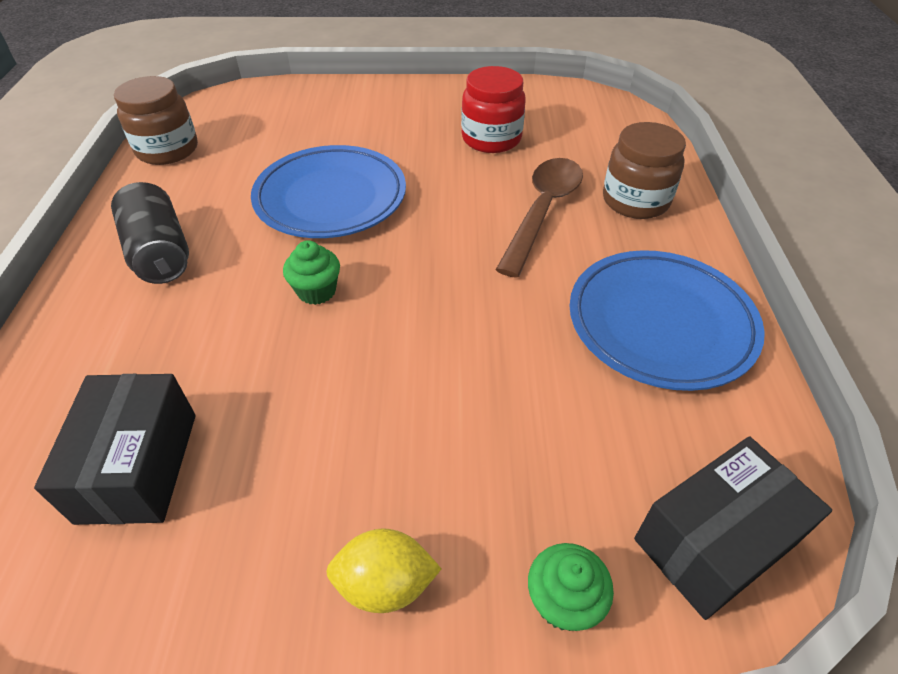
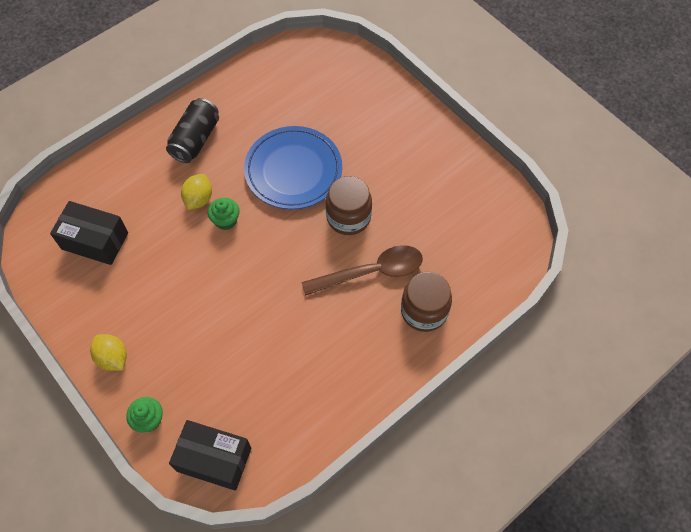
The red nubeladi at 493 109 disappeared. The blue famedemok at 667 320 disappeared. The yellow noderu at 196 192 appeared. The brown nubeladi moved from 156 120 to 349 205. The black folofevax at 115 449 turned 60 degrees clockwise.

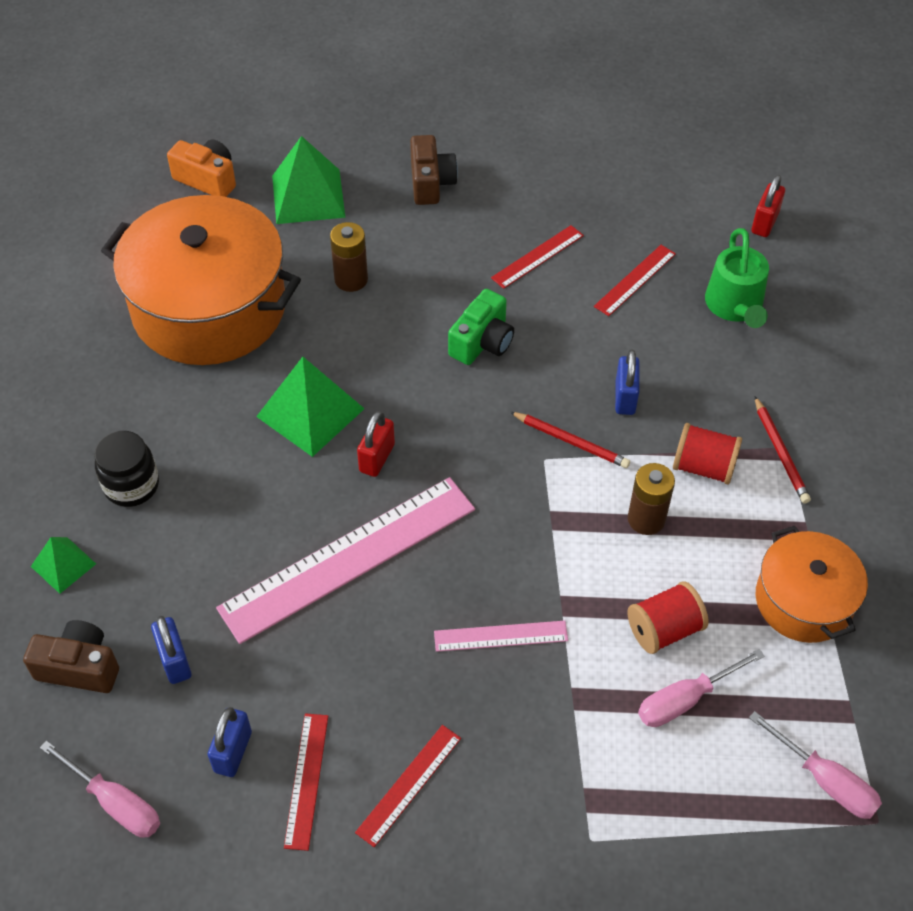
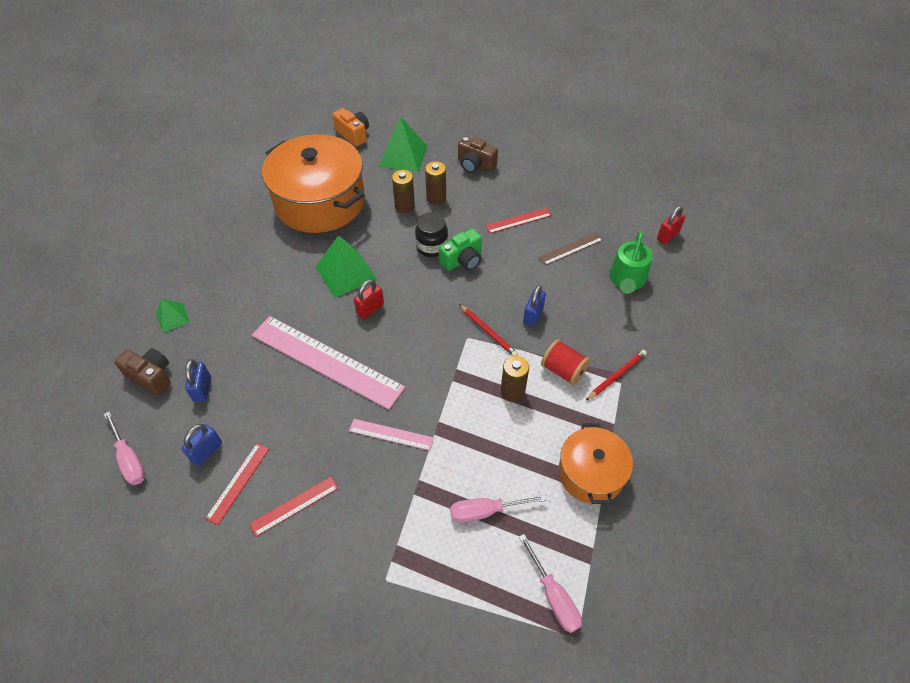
The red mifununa at 667 617 disappeared. The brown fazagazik at 435 183 appeared. The black nubeladi moved from 126 469 to 431 234. The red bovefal at 635 280 became the brown bovefal at 571 248. The pink bovefal at 345 560 turned 45 degrees clockwise. The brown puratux at 434 170 turned 105 degrees clockwise. The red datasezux at 783 450 turned 135 degrees counterclockwise.

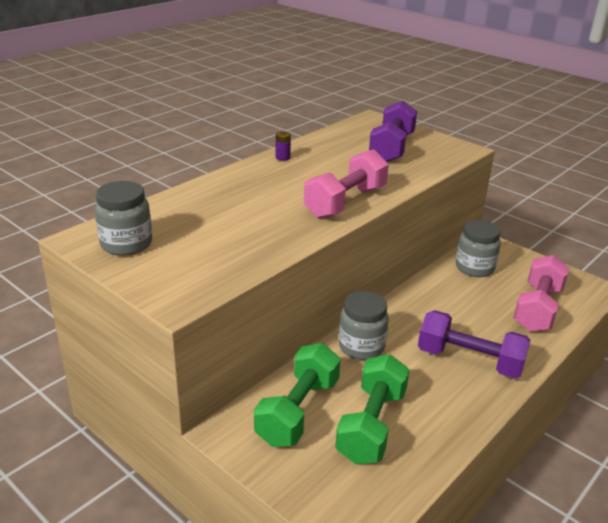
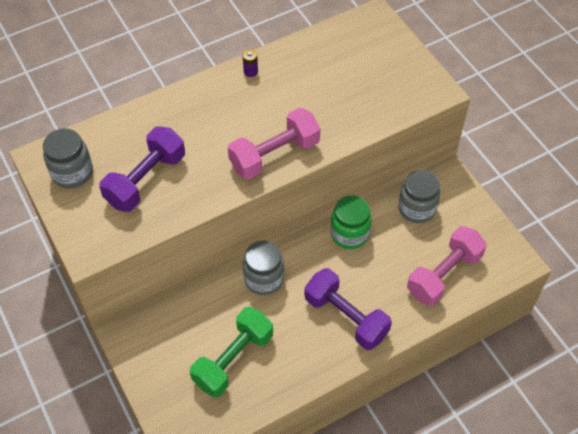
The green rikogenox at 297 395 disappeared. The green nubeladi at 351 222 appeared. The purple rikogenox moved from 393 131 to 142 169.

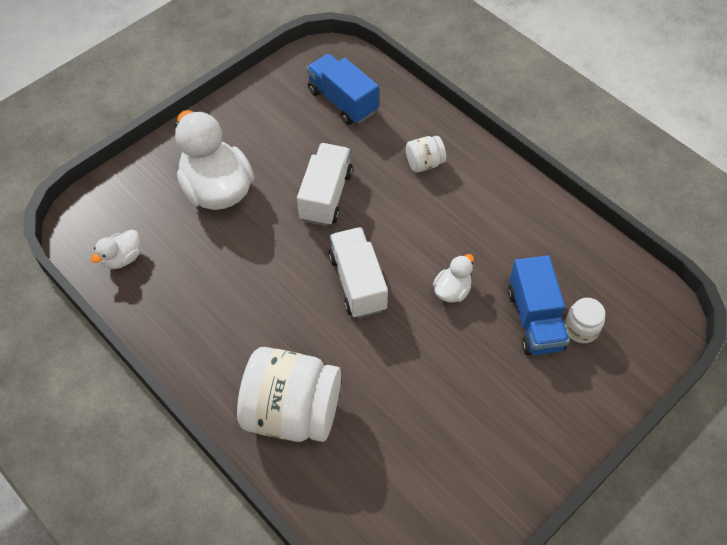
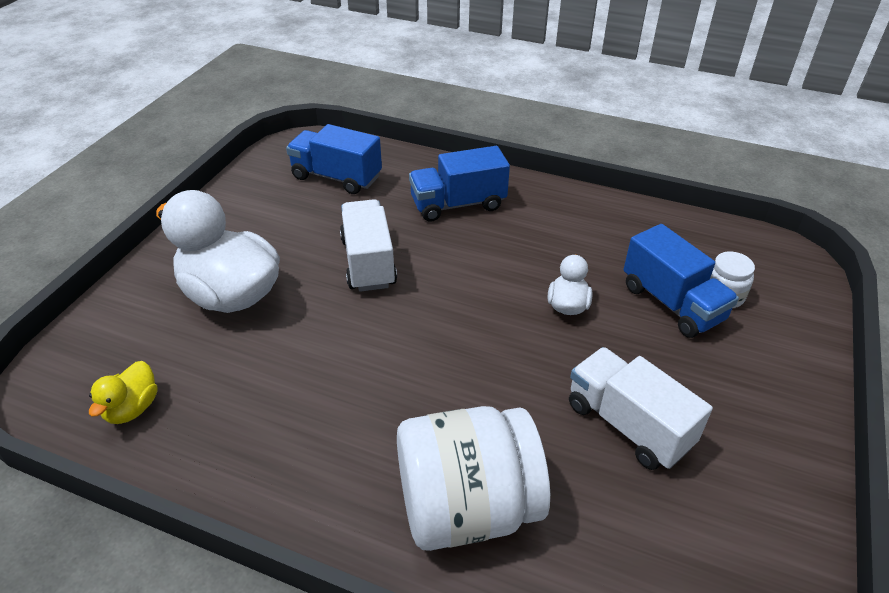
The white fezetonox moved from 358 272 to 641 408. The white nubeladi at 426 154 was replaced by the blue fezetonox at 459 183. The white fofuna at 115 249 became the yellow fofuna at 123 392.

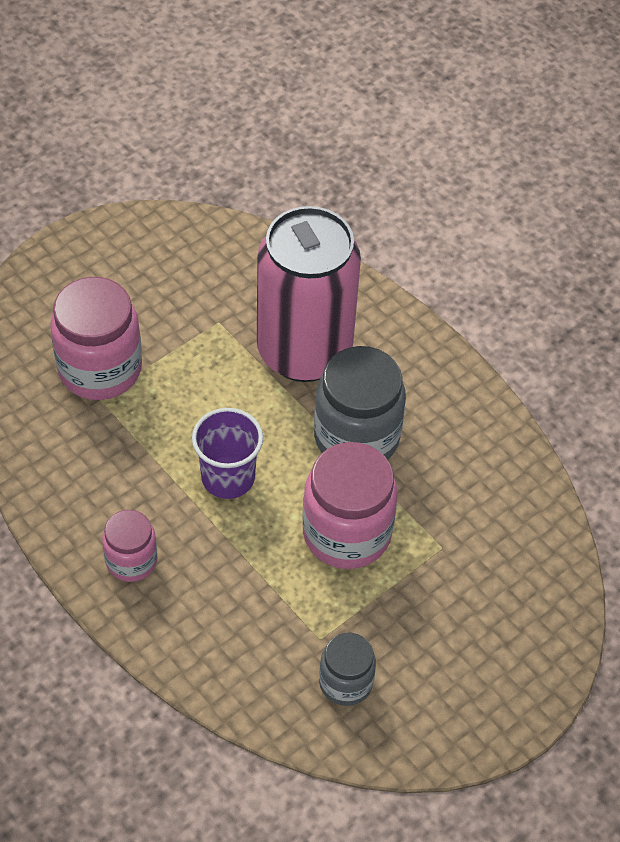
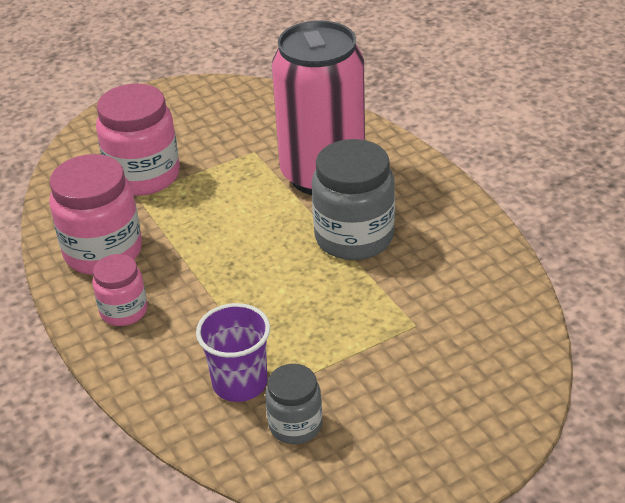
The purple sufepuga moved from 227 453 to 233 352. The pink nubeladi moved from 350 505 to 95 214.

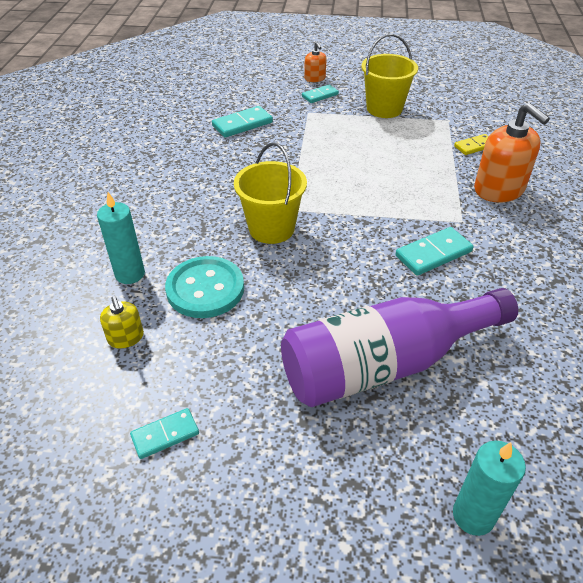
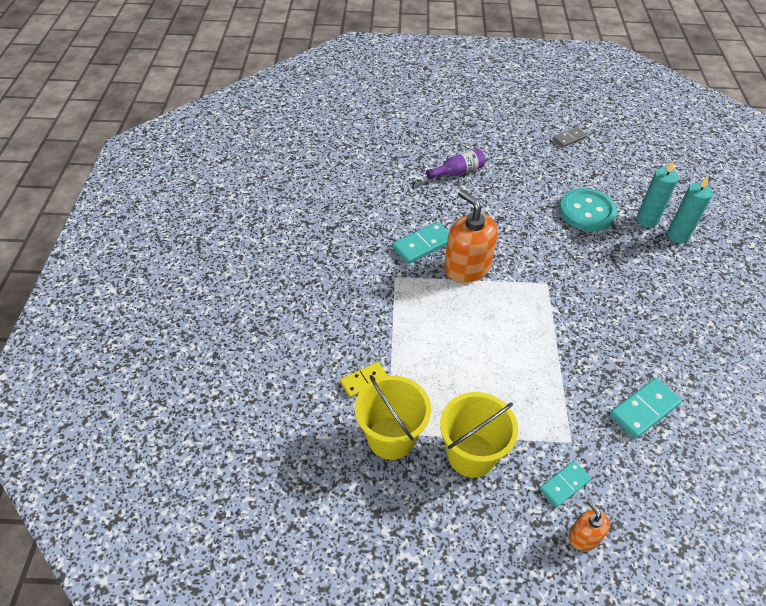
The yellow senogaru at 122 322 disappeared. The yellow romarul moved from 270 193 to 393 417. The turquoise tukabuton moved from 489 488 to 690 210. The orange senogaru moved from 512 153 to 471 236. The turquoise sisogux at 164 433 became the grey sisogux at 570 137. The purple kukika at 399 347 changed to 0.42 times the size.

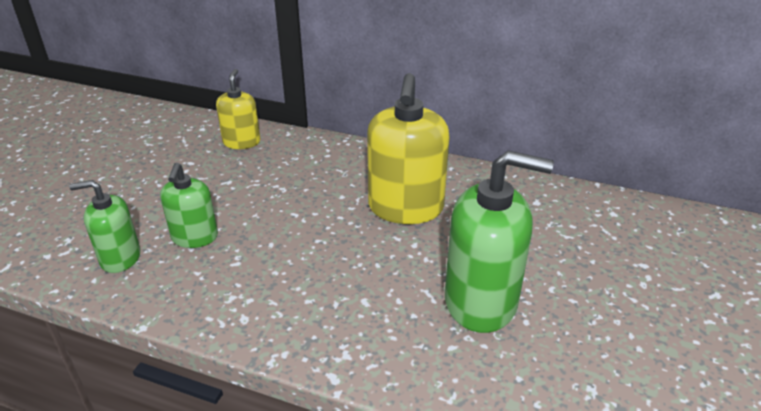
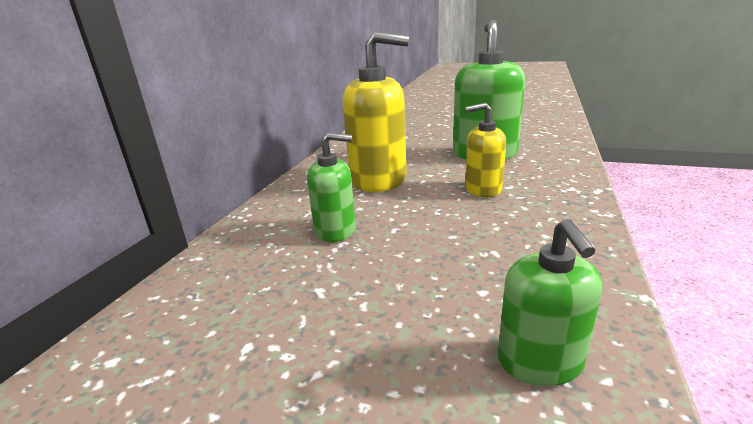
The green senogaru moved from 189 205 to 331 187. The yellow senogaru moved from 238 109 to 485 150.

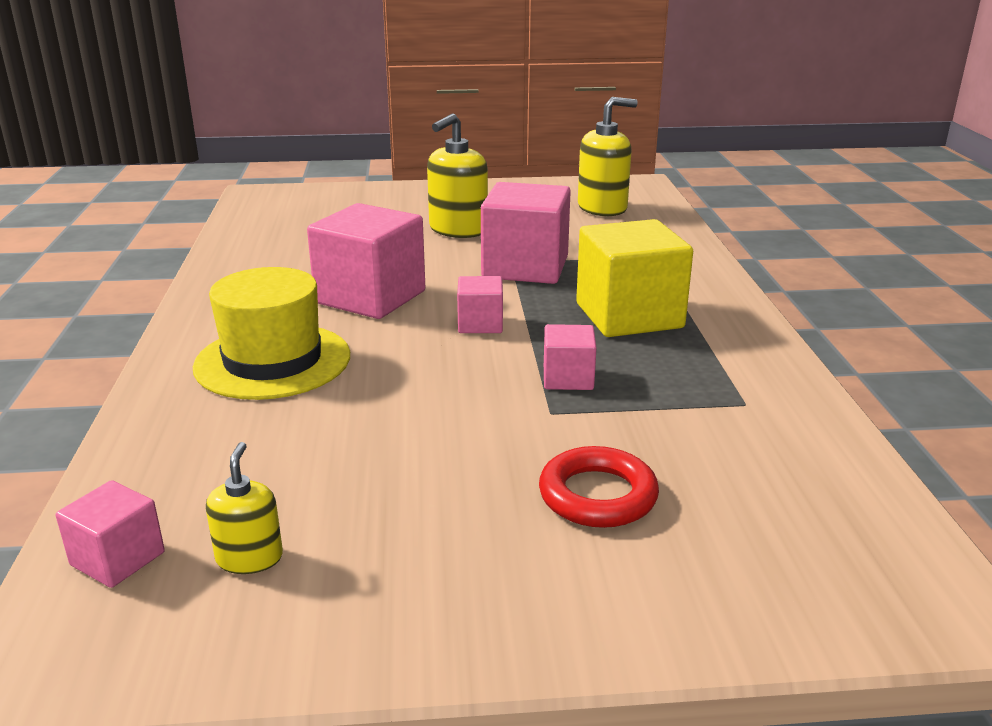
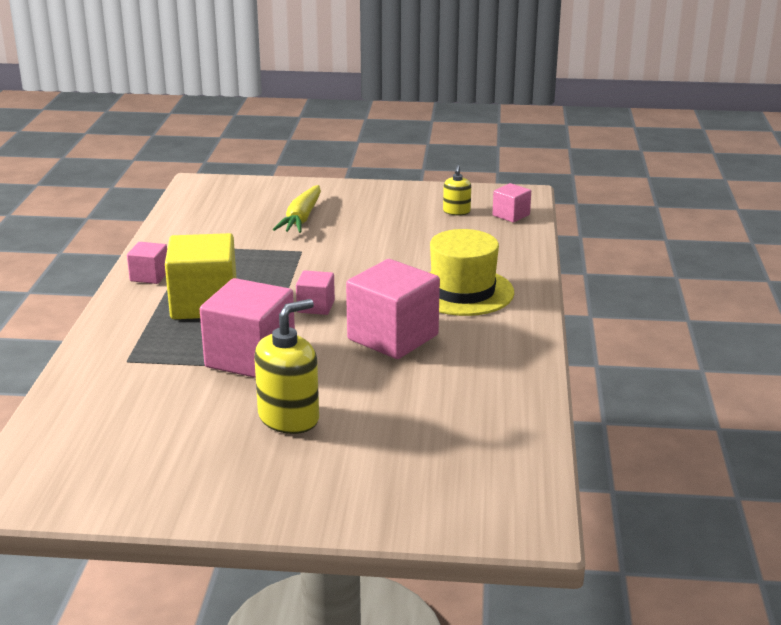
The yellow senogaru at 608 156 disappeared. The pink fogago moved from 570 357 to 147 263. The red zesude at 599 487 was replaced by the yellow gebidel at 297 209.

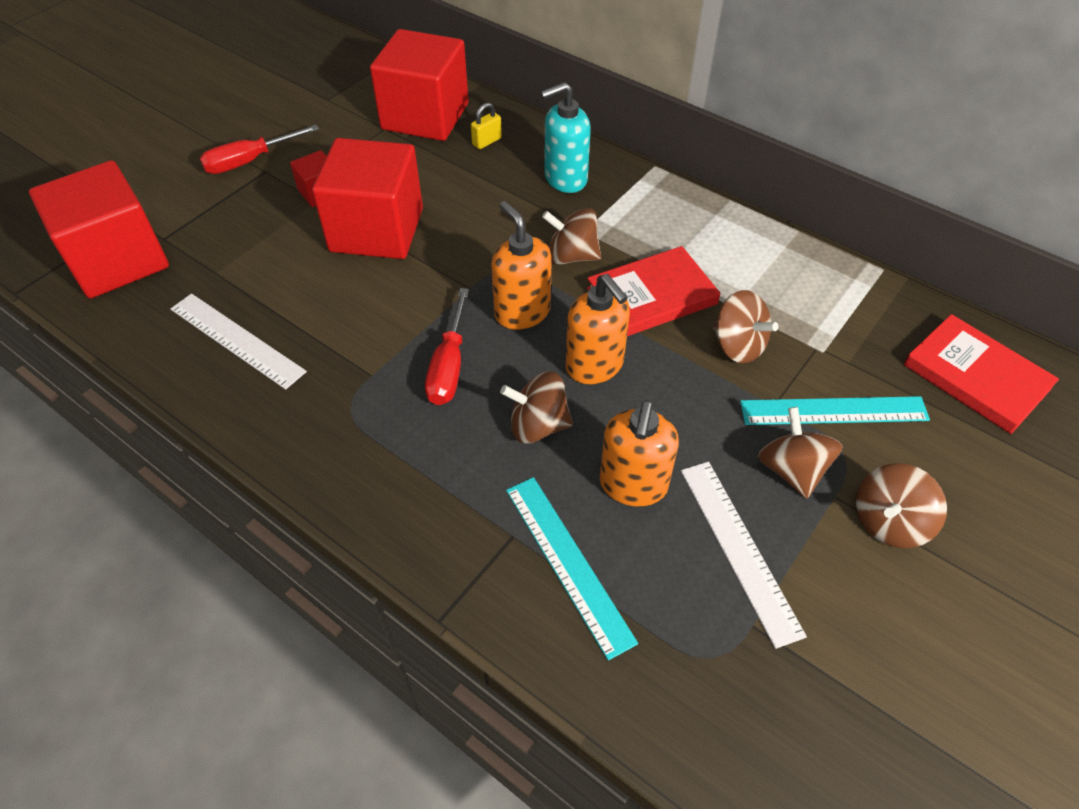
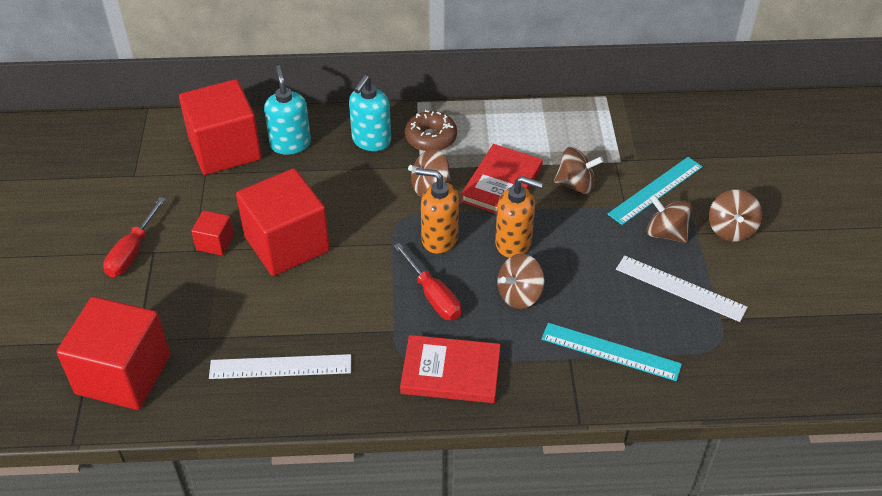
The orange senogaru at 639 453 disappeared. The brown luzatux at 431 130 appeared. The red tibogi moved from 981 374 to 450 369. The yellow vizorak at 486 126 was replaced by the turquoise senogaru at 287 110.

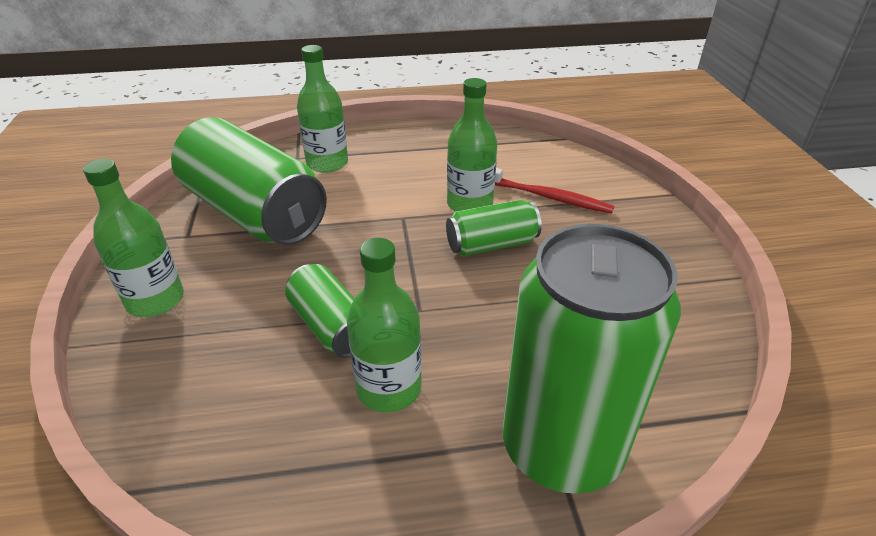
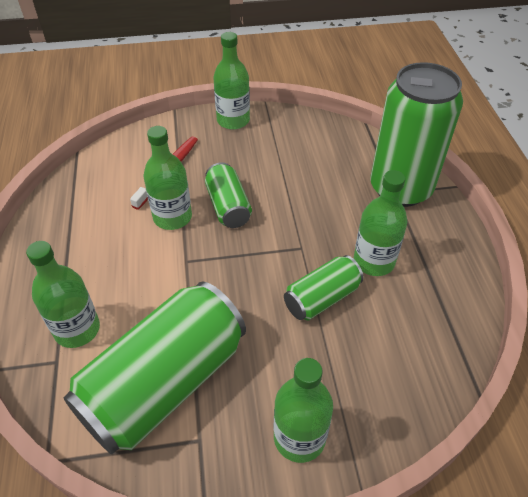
The green kukika at 231 81 appeared.

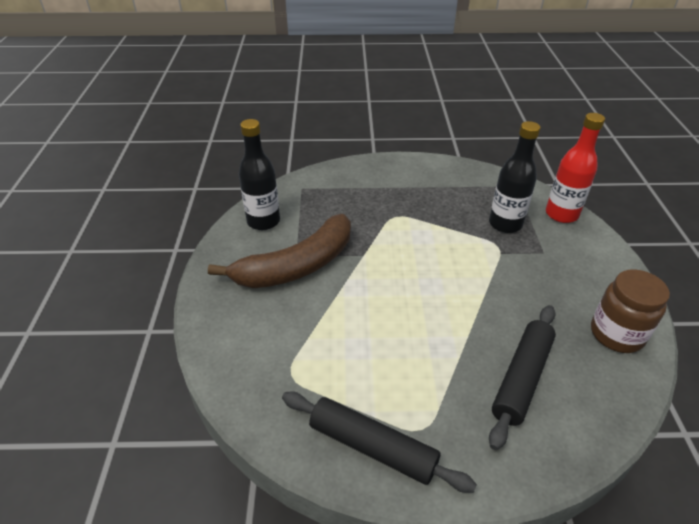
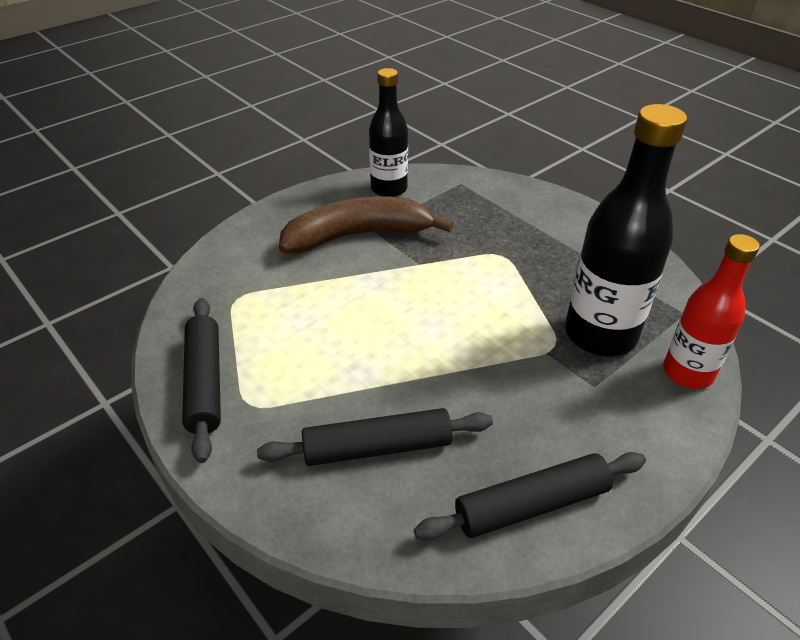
The brown nubeladi at 630 311 was replaced by the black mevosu at 530 496. The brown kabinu at 279 251 turned 150 degrees clockwise. The black kukika at 514 177 changed to 1.54 times the size.

